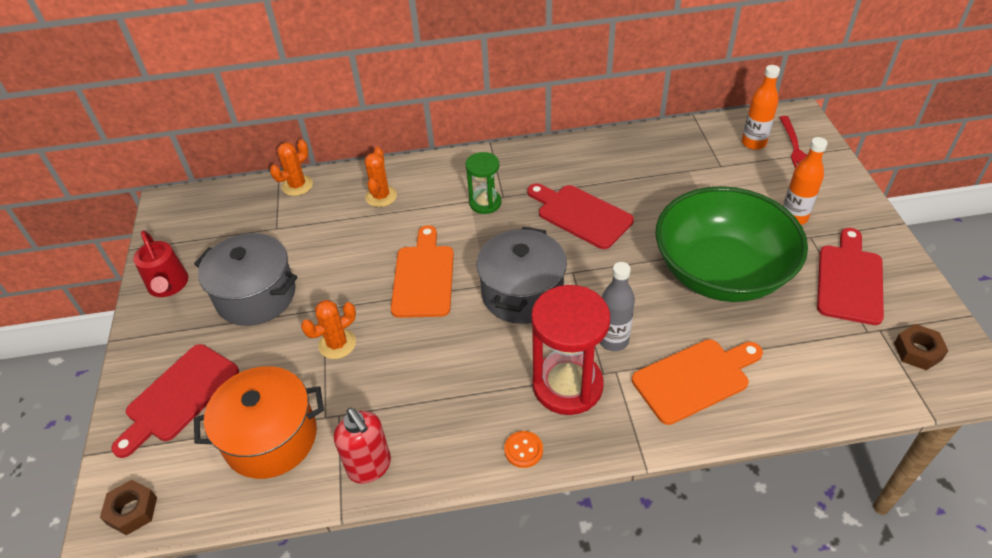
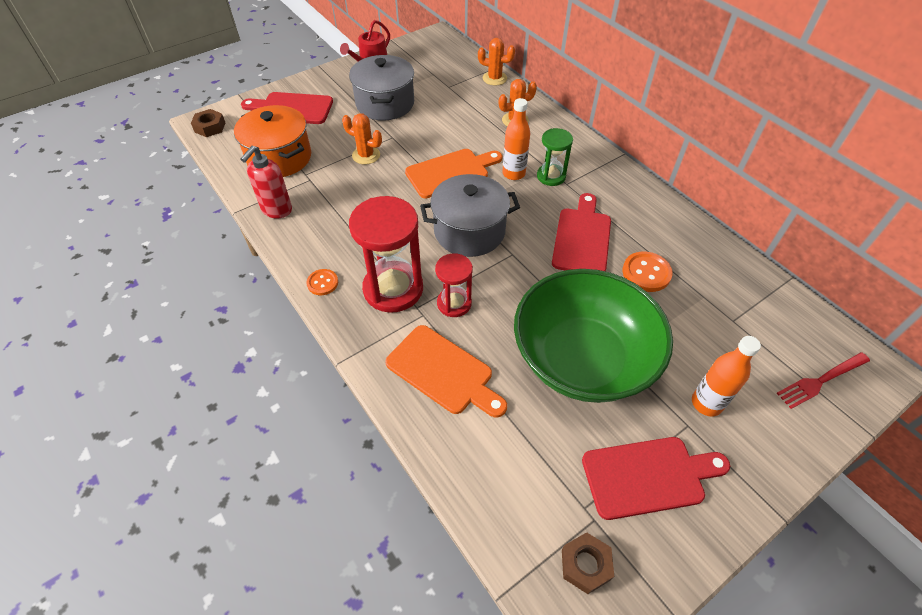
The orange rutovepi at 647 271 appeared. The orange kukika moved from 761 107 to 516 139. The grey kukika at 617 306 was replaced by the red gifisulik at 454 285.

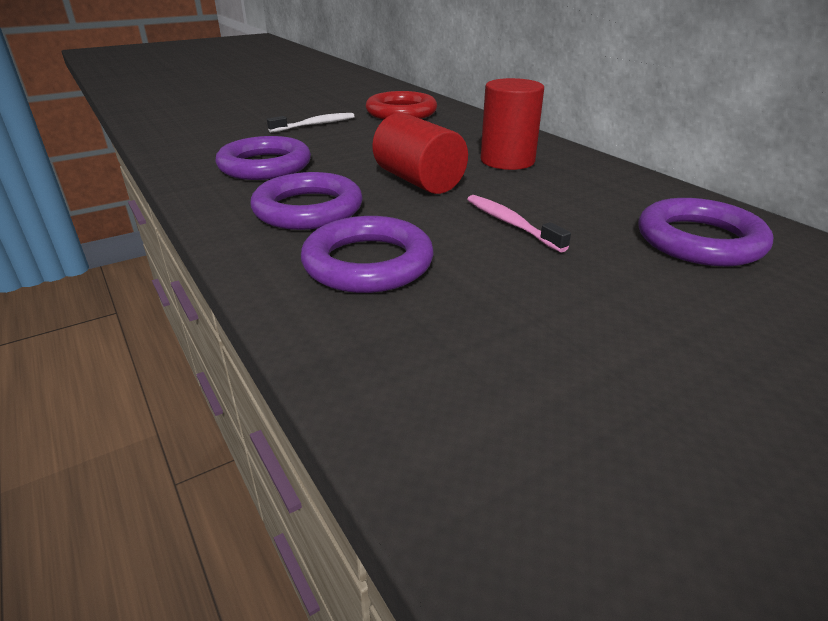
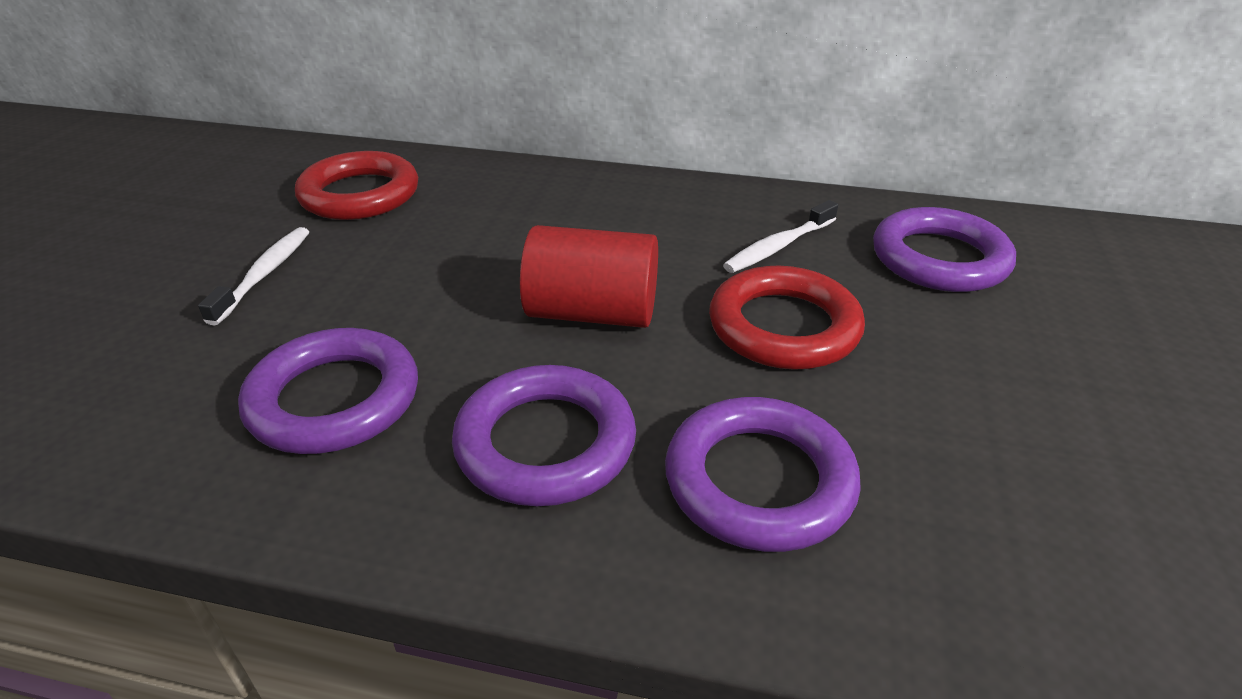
The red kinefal at 512 124 disappeared. The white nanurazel at 780 236 appeared. The pink nanurazel at 519 223 was replaced by the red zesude at 787 318.

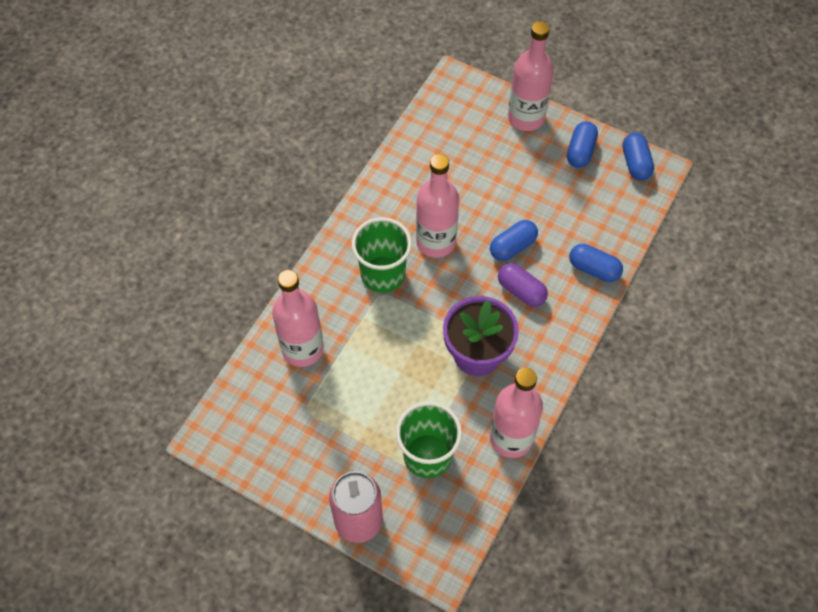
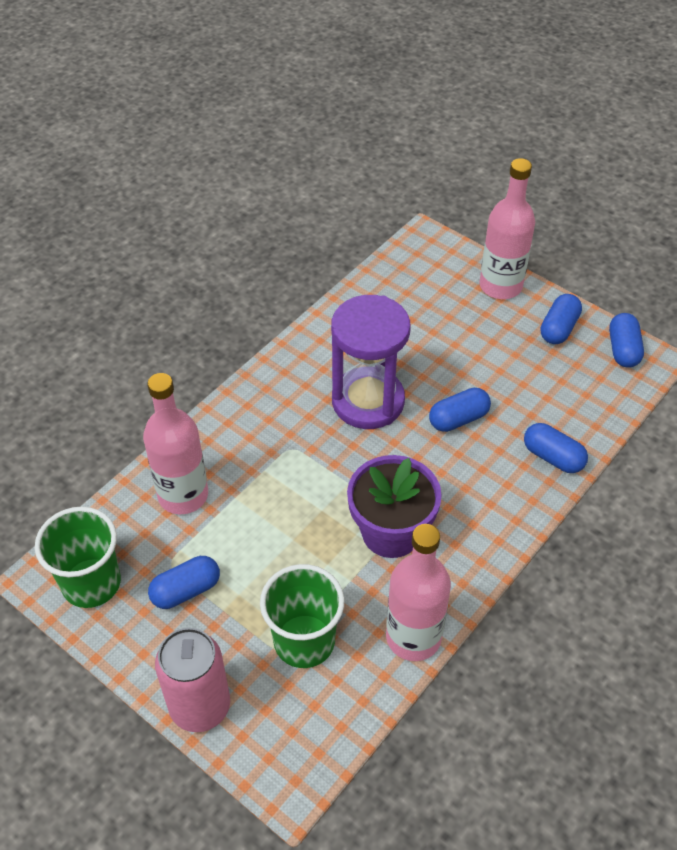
The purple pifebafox at 523 285 disappeared. The blue pifebafox at 184 582 appeared. The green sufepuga moved from 382 255 to 78 557. The pink kukika at 437 206 was replaced by the purple gifisulik at 371 362.

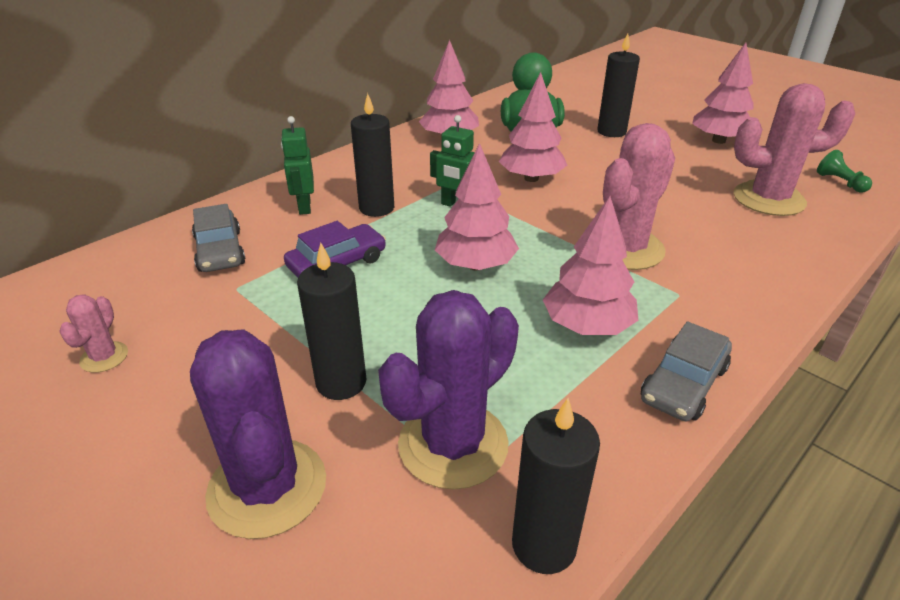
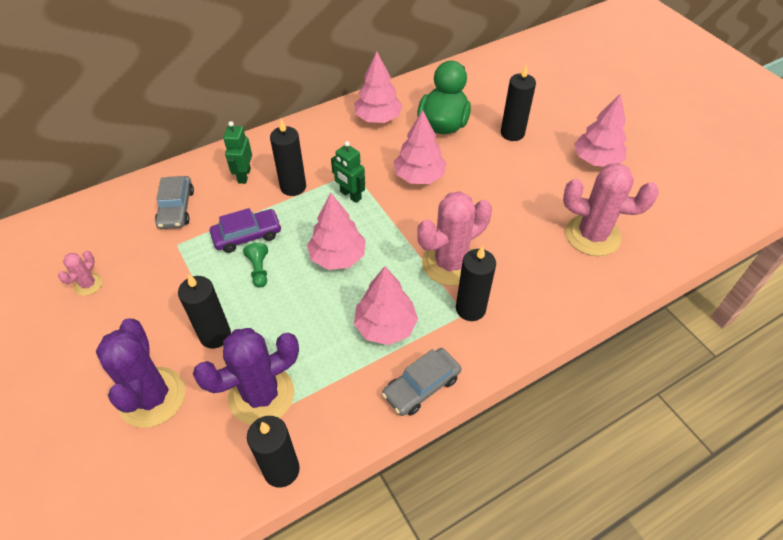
The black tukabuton at 476 283 appeared. The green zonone moved from 844 171 to 255 265.

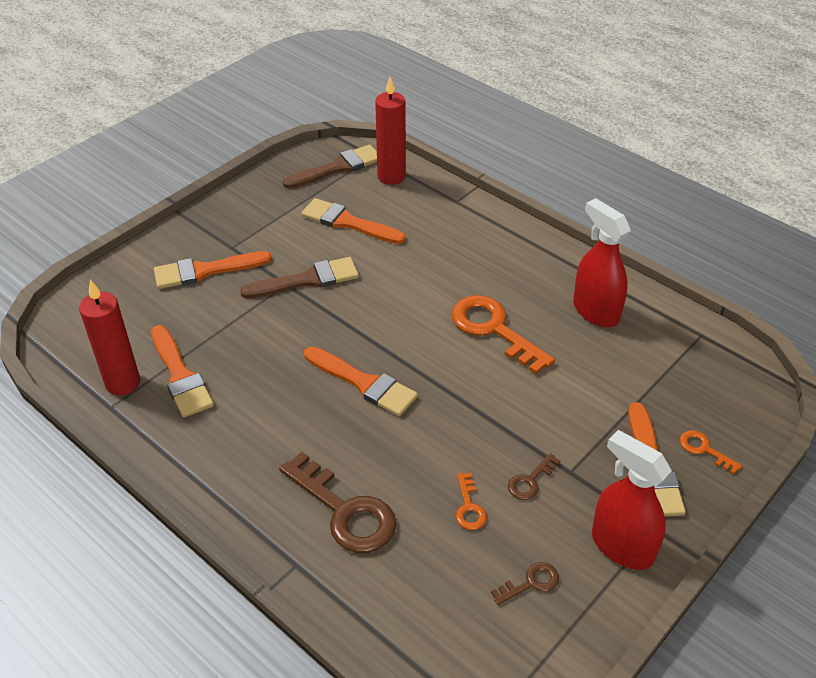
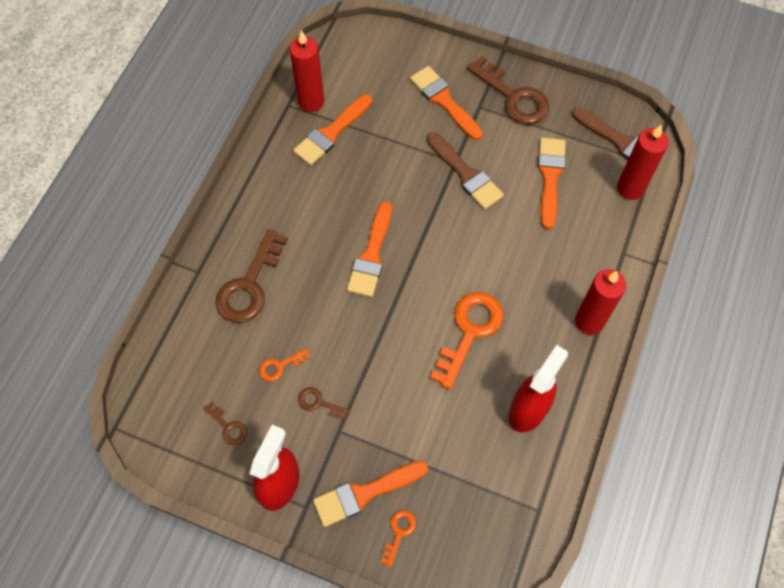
The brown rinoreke at 508 90 appeared. The red tukabuton at 600 302 appeared.

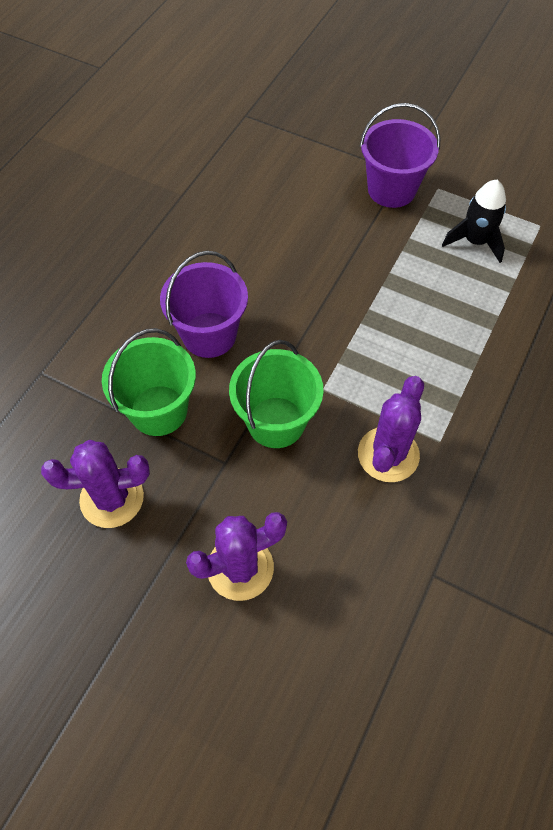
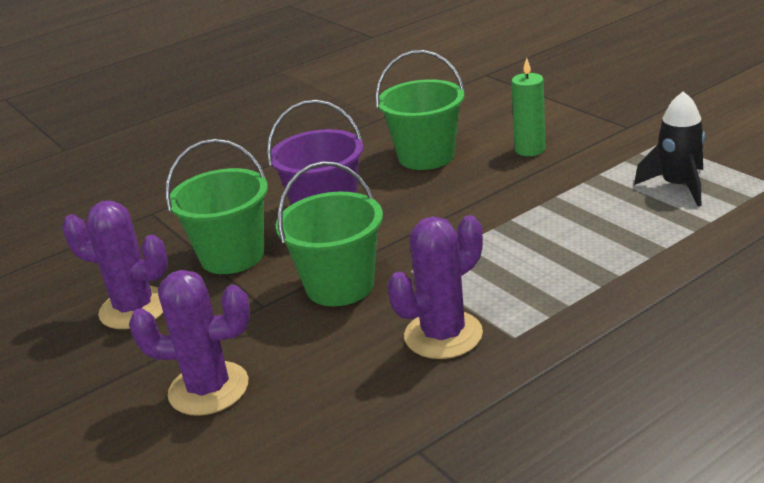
The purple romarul at 400 155 disappeared. The green romarul at 420 110 appeared. The green tukabuton at 528 107 appeared.

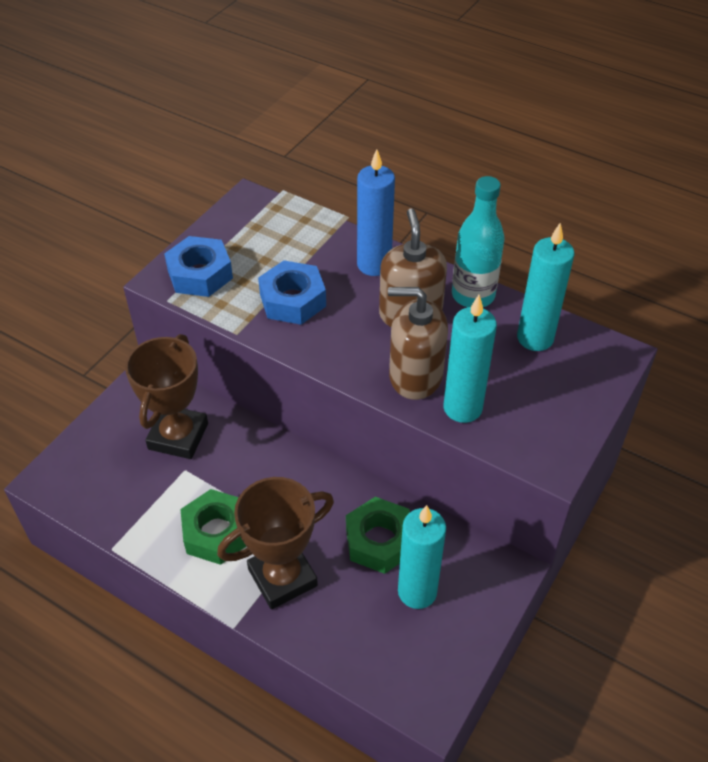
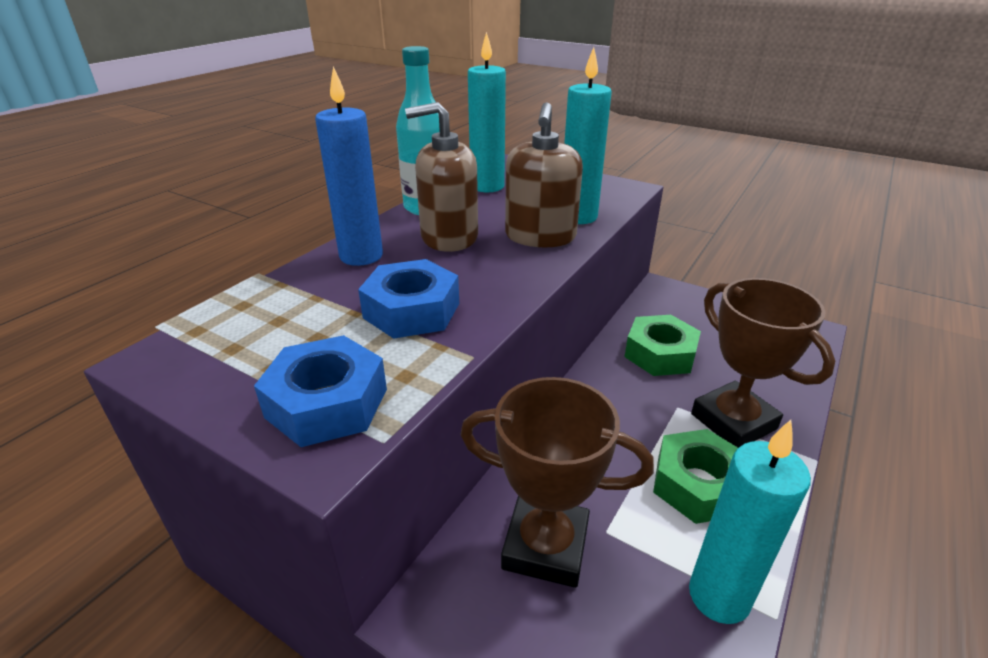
The turquoise tukabuton moved from 422 557 to 750 522.

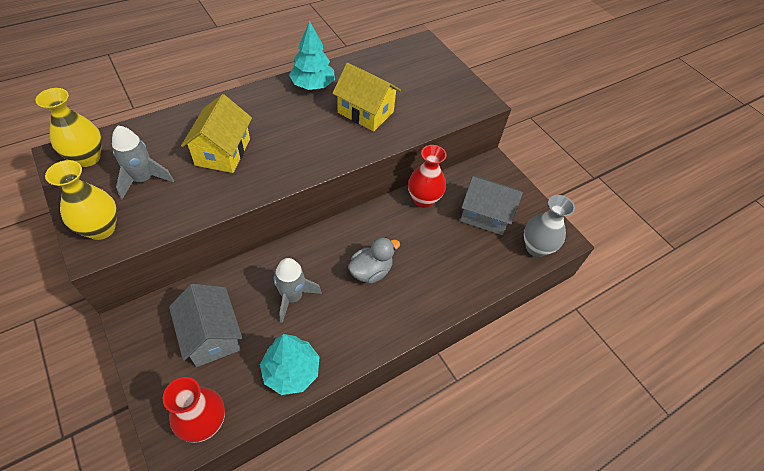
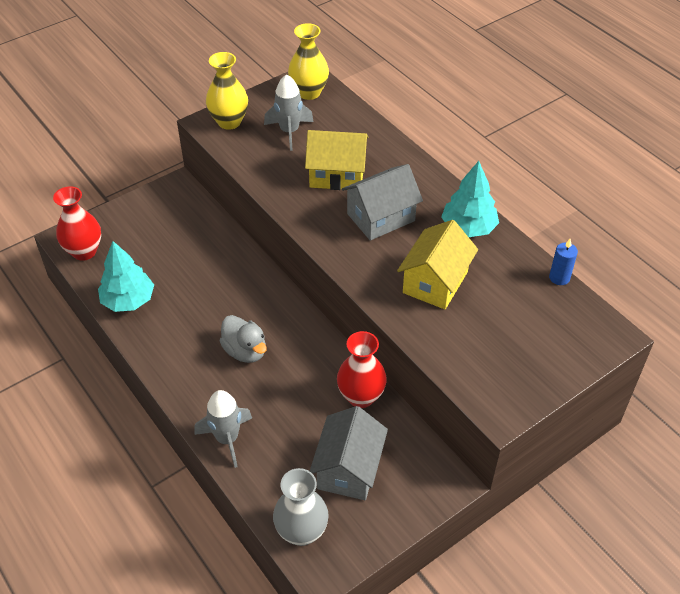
The blue tukabuton at 563 262 appeared. The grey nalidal moved from 205 325 to 382 202. The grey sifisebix moved from 298 290 to 223 429.

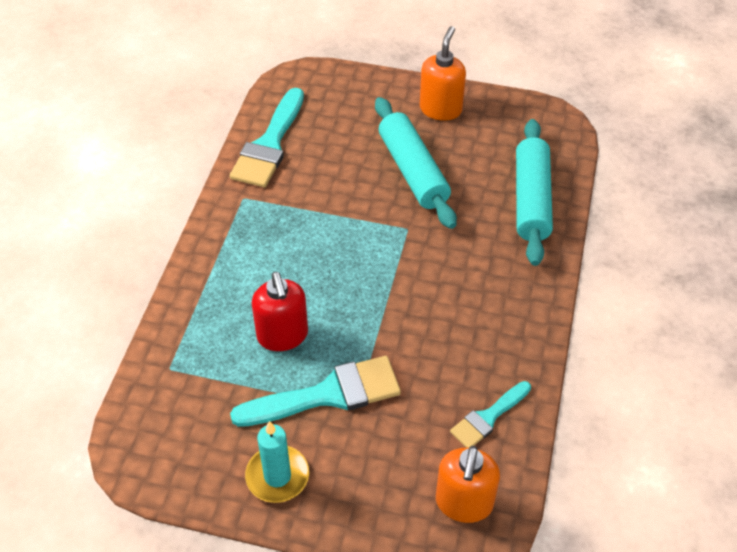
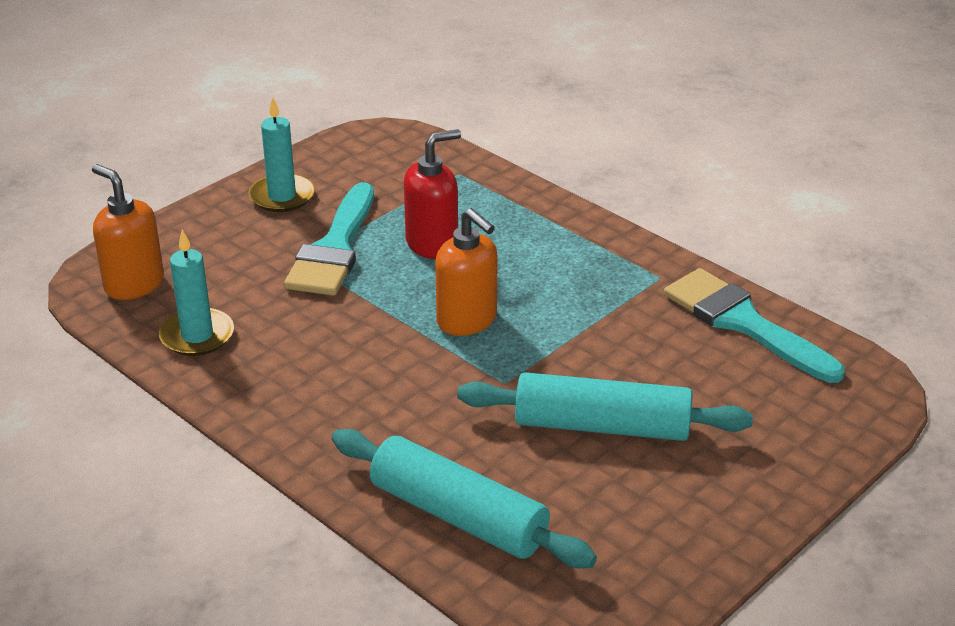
The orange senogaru moved from 443 73 to 466 272. The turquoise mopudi at 490 414 was replaced by the turquoise tukabuton at 196 293. The red senogaru at 280 311 turned 135 degrees clockwise.

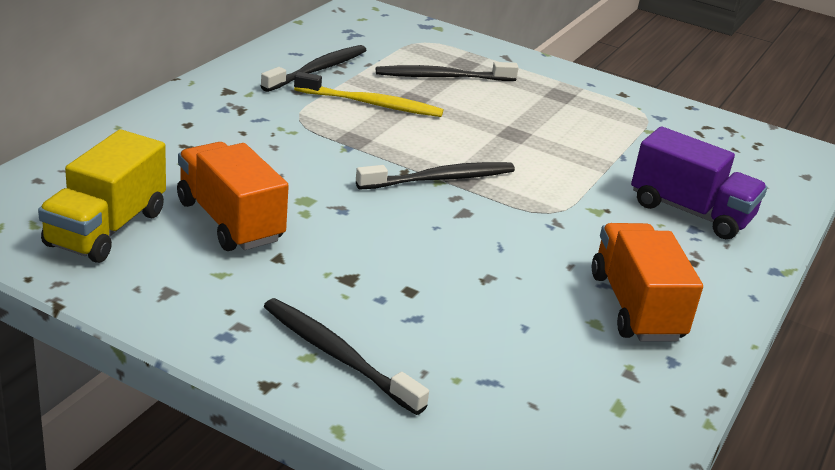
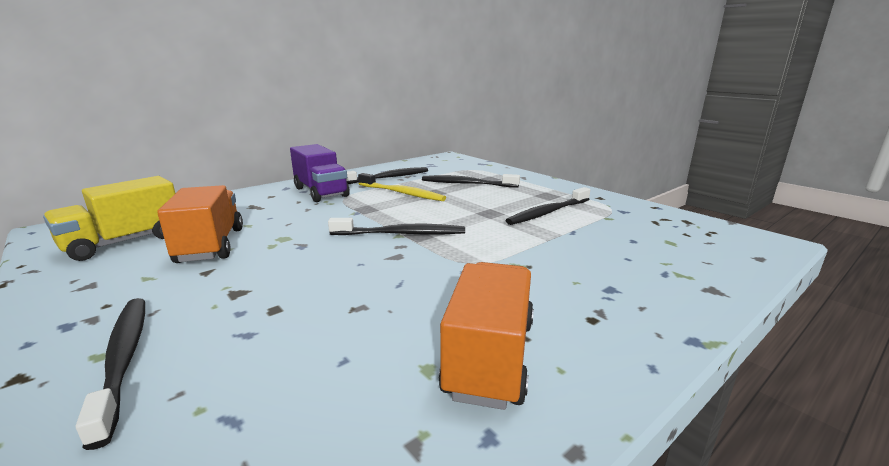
The black nanurazel at 547 206 appeared. The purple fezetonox moved from 699 182 to 320 173.

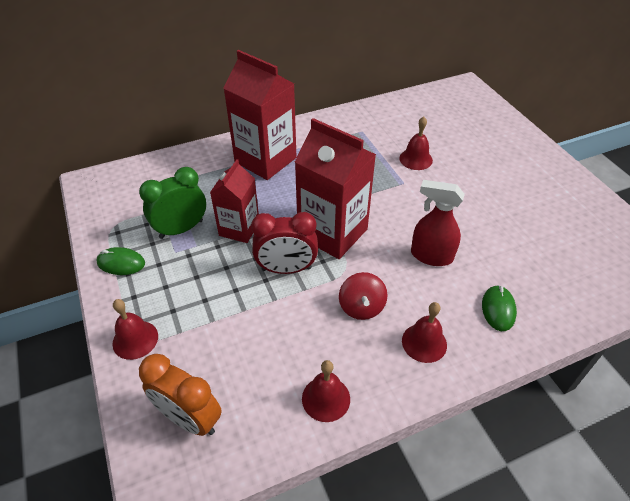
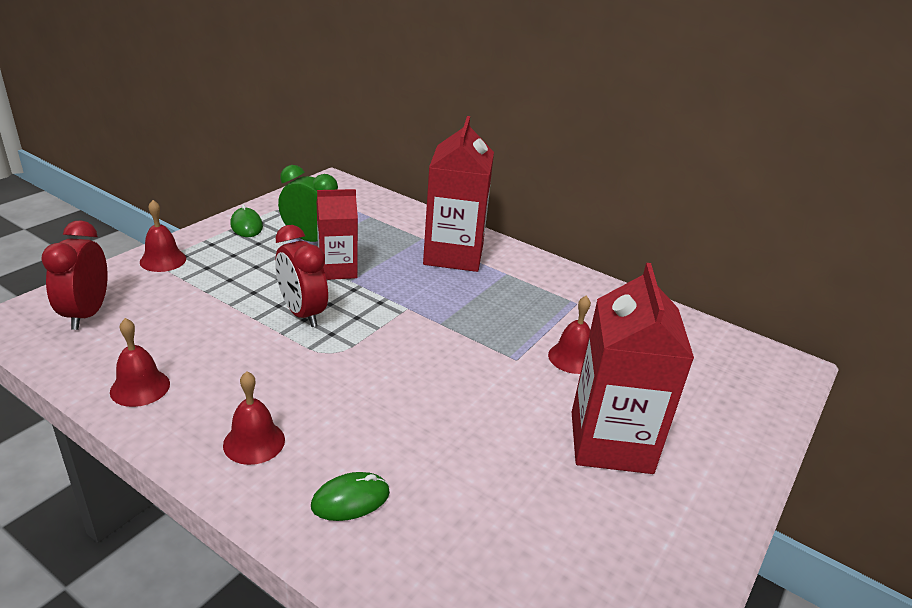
The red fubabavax at 363 296 disappeared. The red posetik at 438 223 disappeared. The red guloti moved from 335 188 to 633 368. The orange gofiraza at 180 395 became the red gofiraza at 74 275.

